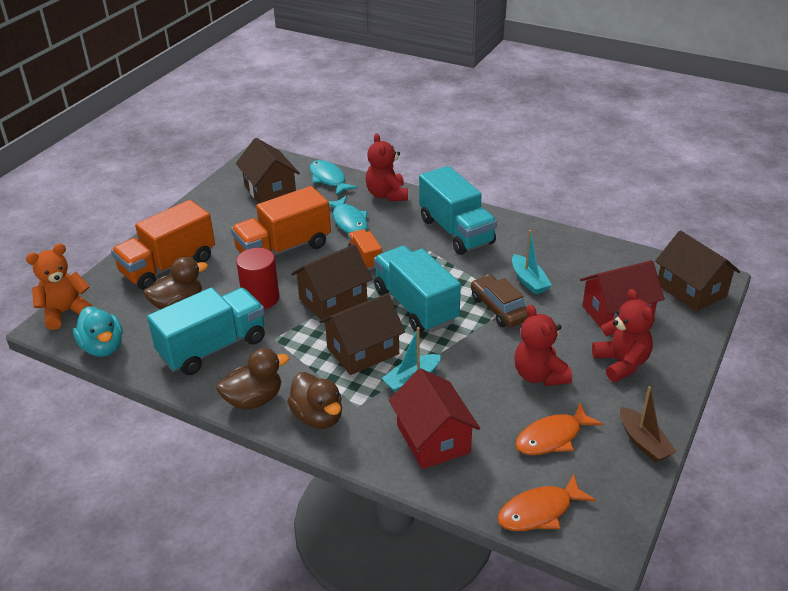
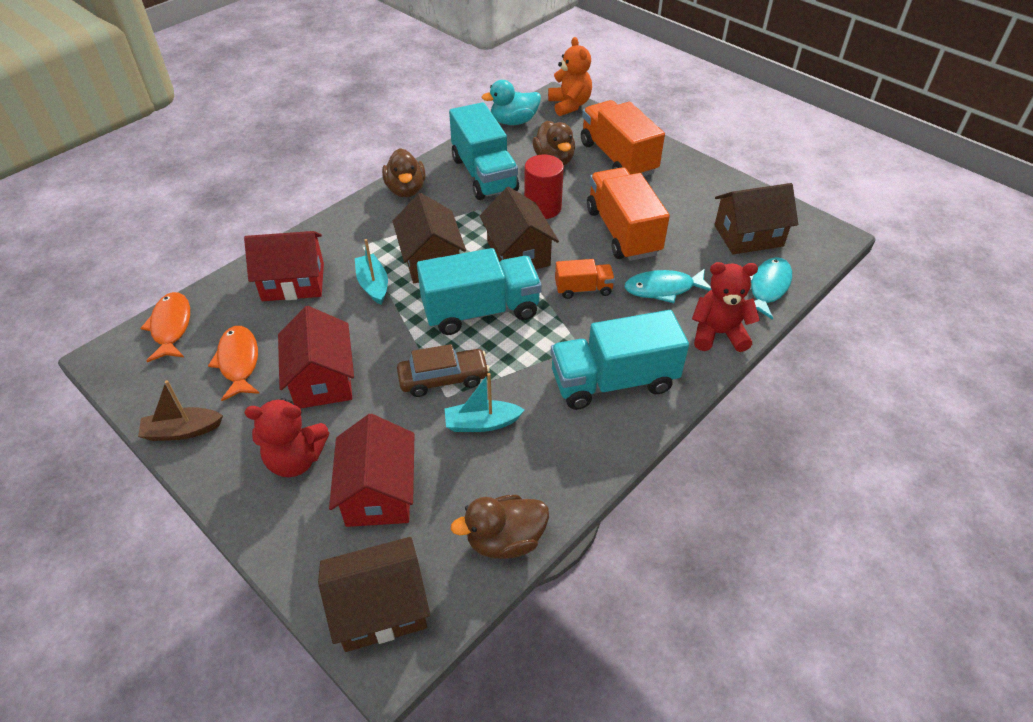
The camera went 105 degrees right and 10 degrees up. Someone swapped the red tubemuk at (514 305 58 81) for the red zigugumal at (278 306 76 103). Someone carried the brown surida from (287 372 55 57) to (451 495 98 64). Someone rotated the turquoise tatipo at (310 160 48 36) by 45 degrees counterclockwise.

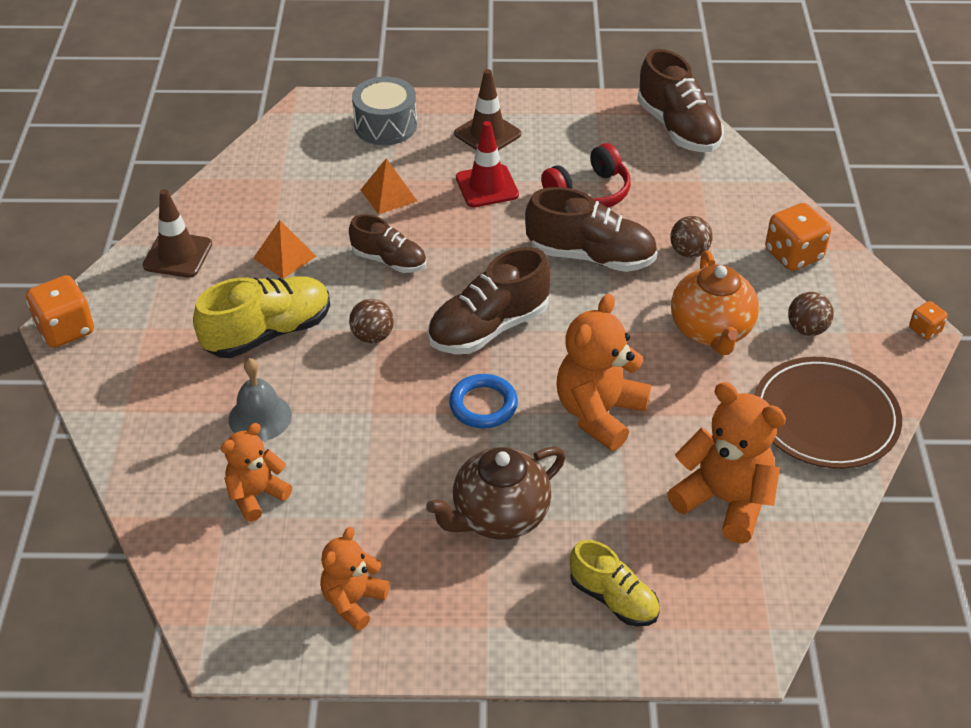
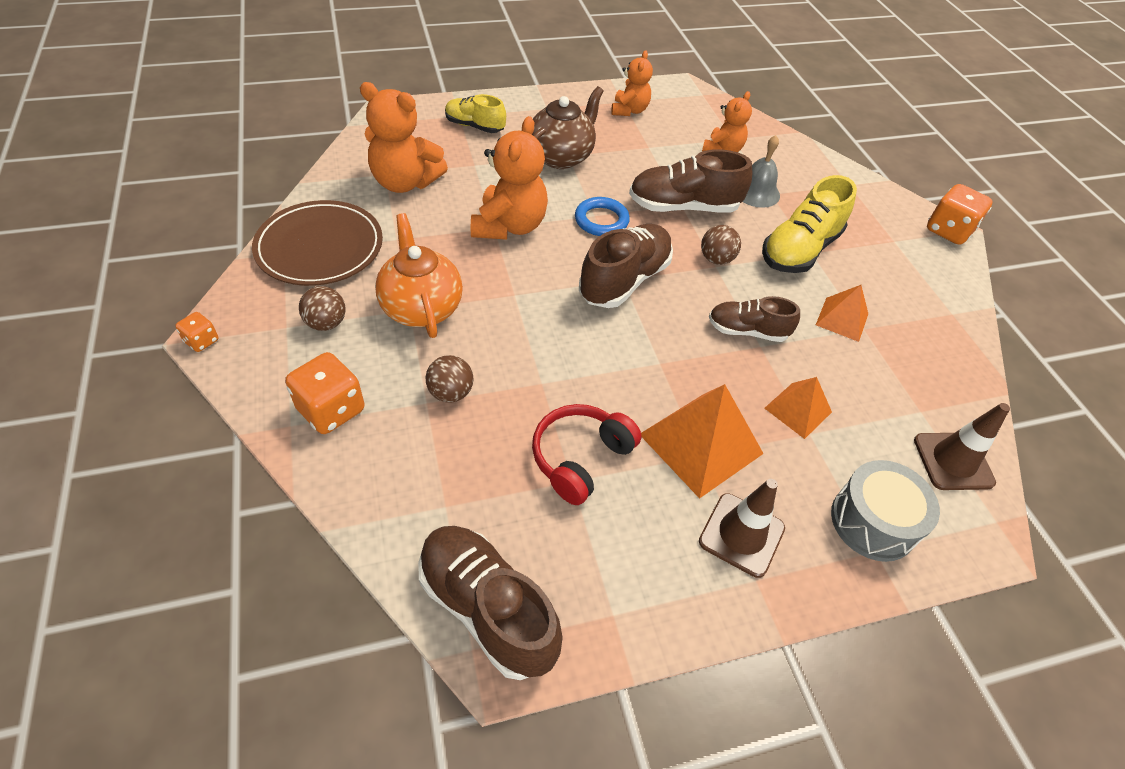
The camera went 160 degrees right and 5 degrees up. Someone carried the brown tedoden from (525 187 132 85) to (629 149 123 64). Someone swapped the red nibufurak at (456 121 63 86) for the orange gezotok at (641 384 123 115). Someone carried the brown nibufurak from (142 189 70 89) to (914 403 96 87).

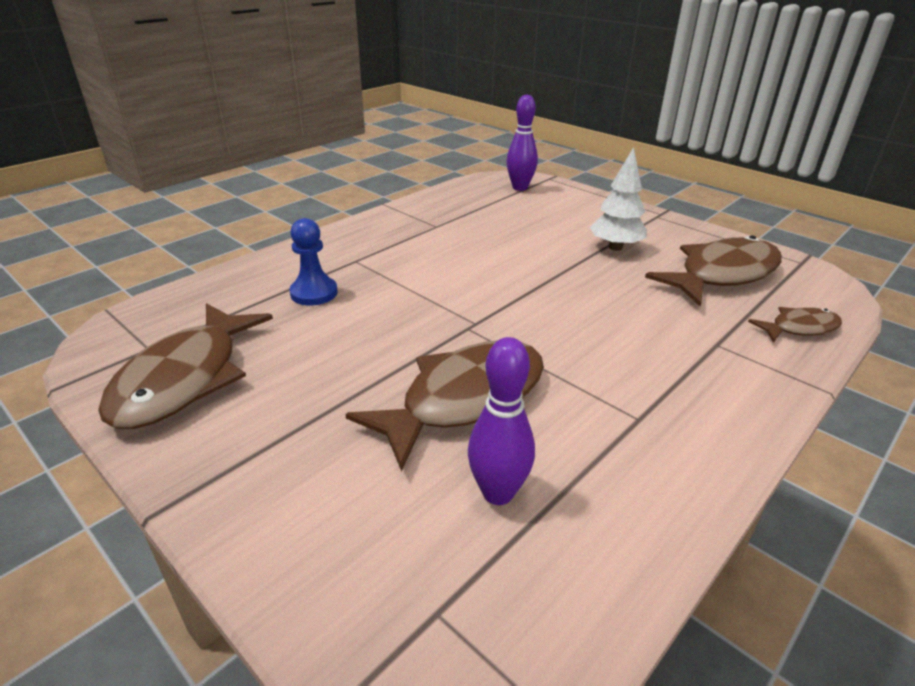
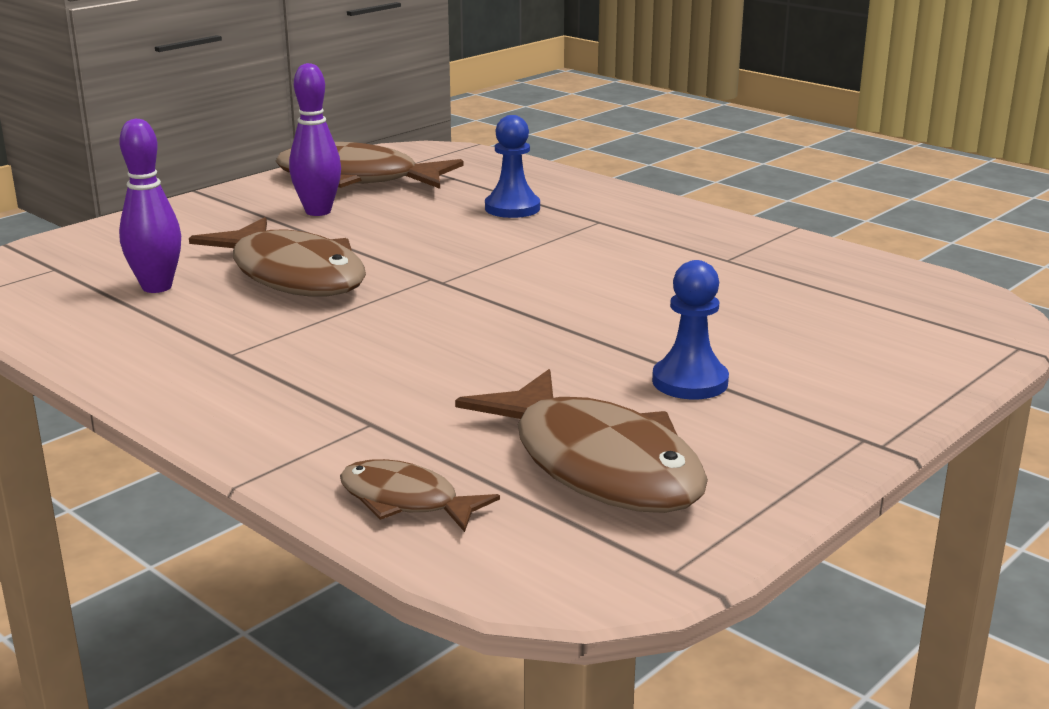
The camera went 90 degrees right and 10 degrees down. Someone carried the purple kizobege from (507 95 31 96) to (289 63 52 153). Someone rotated the brown tatipo at (748 307 94 36) by 135 degrees clockwise. Someone swapped the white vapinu at (590 147 57 104) for the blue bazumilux at (652 260 77 139).

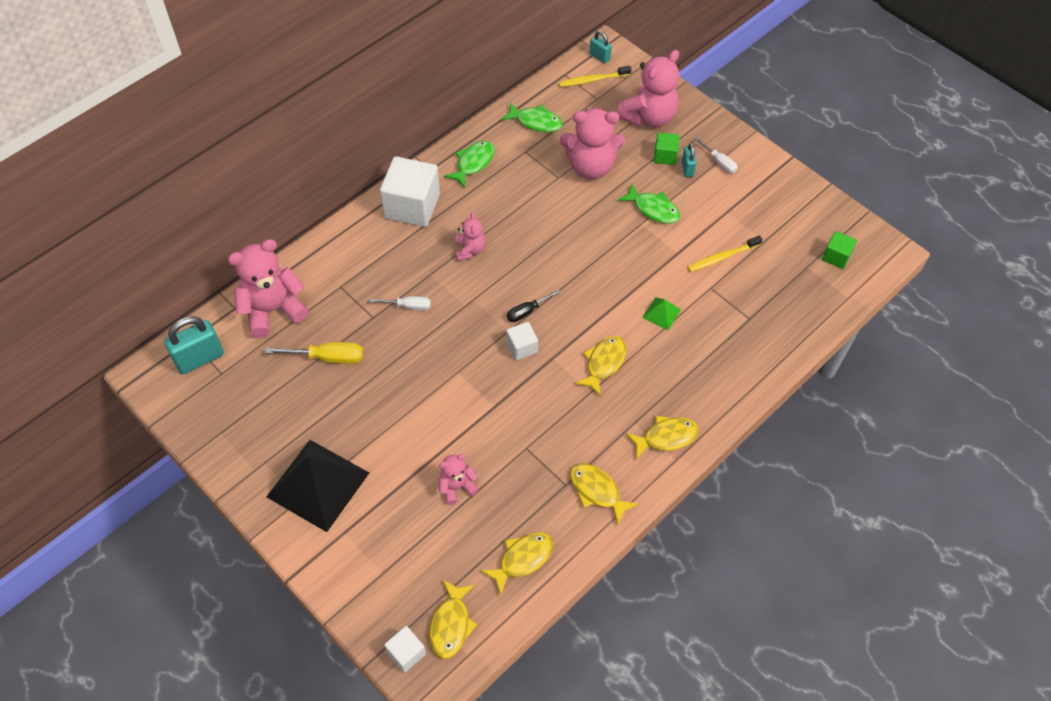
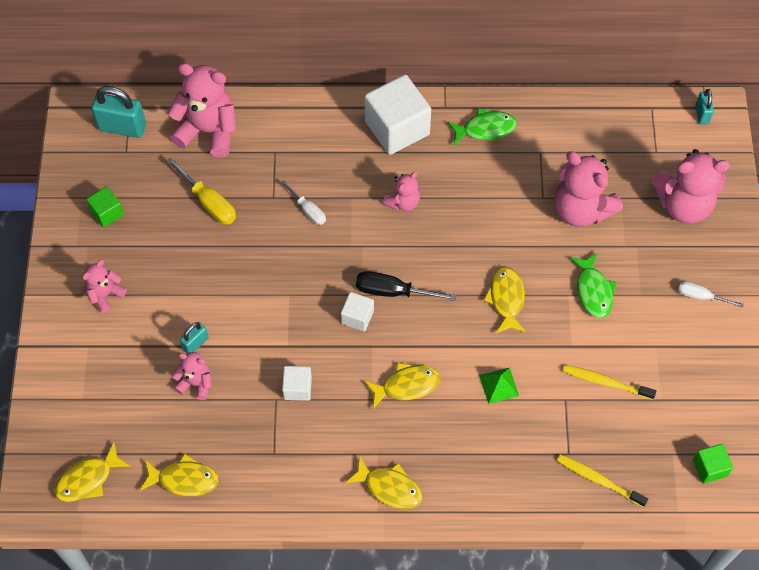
The camera went 45 degrees right and 5 degrees up. Someone swapped the black gezotok at (266 440 103 92) for the pink tubemuk at (82 260 45 53). Someone carried the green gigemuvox from (654 132 26 33) to (86 186 38 41). Someone carried the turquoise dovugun from (682 142 15 35) to (180 322 29 31). Someone carried the white gigemuvox from (384 626 42 47) to (282 366 30 35). Someone scaled the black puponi at (507 289 53 33) by 1.53. Someone carried the yellow tatipo from (570 463 69 61) to (483 267 43 66). Someone carried the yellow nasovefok from (559 66 73 21) to (557 454 91 53). Someone rotated the white puponi at (694 137 44 36) by 105 degrees clockwise. Someone took away the green tatipo at (501 102 62 30).

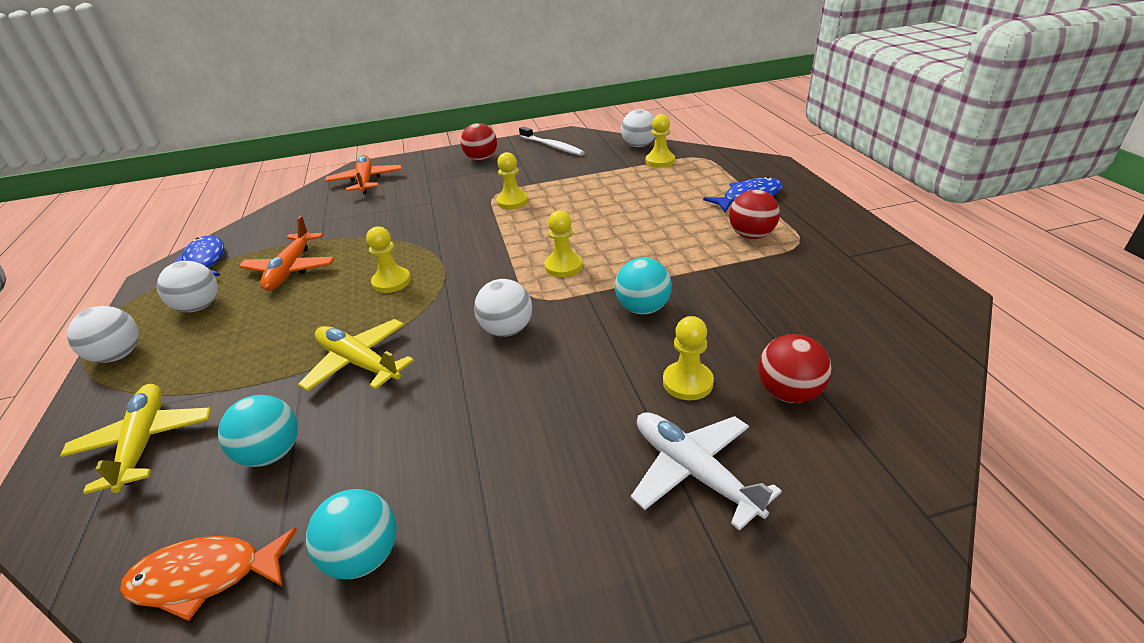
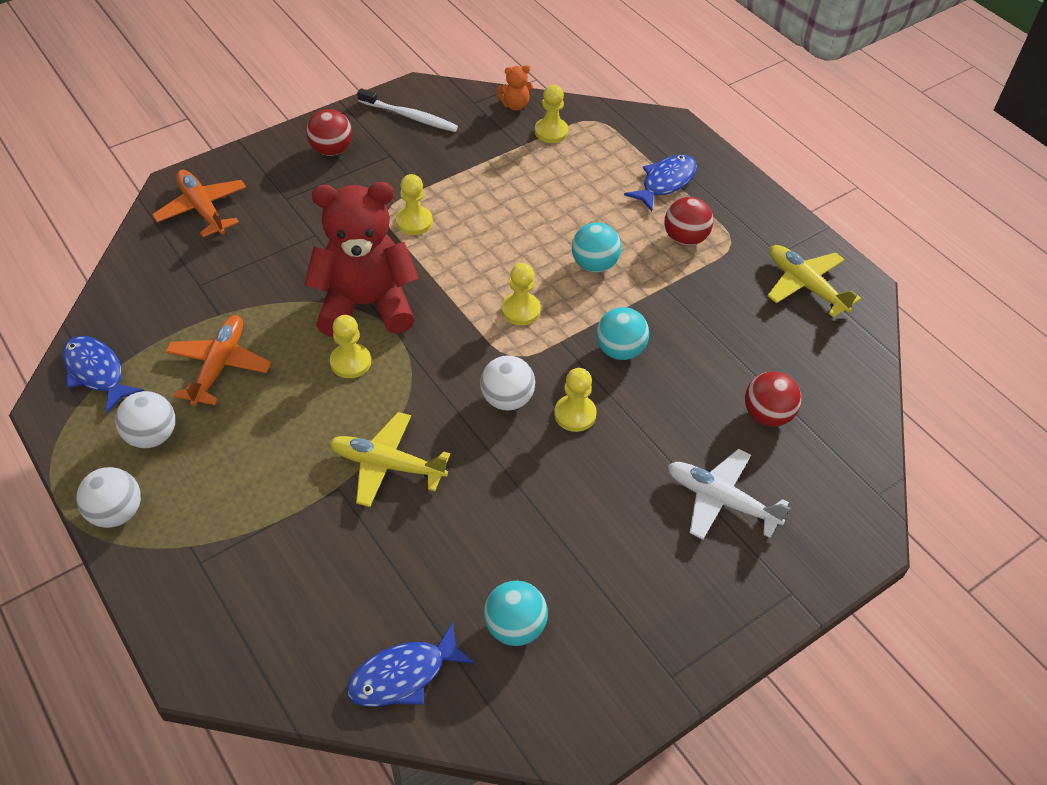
The camera went 25 degrees left and 15 degrees up. Someone rotated the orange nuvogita at (239 216 96 75) by 150 degrees counterclockwise. Someone put down the red tubemuk at (304 182 115 155). Someone repainted the orange tatipo at (120 528 177 93), which became the blue tatipo at (347 622 127 85). Someone swapped the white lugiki at (621 109 34 38) for the orange tubemuk at (496 65 37 46). Someone carried the yellow bazumilux from (663 316 51 84) to (554 368 43 64). Someone carried the turquoise lugiki from (218 395 80 72) to (572 222 49 50). Someone carried the yellow nuvogita from (60 384 151 110) to (767 245 94 73).

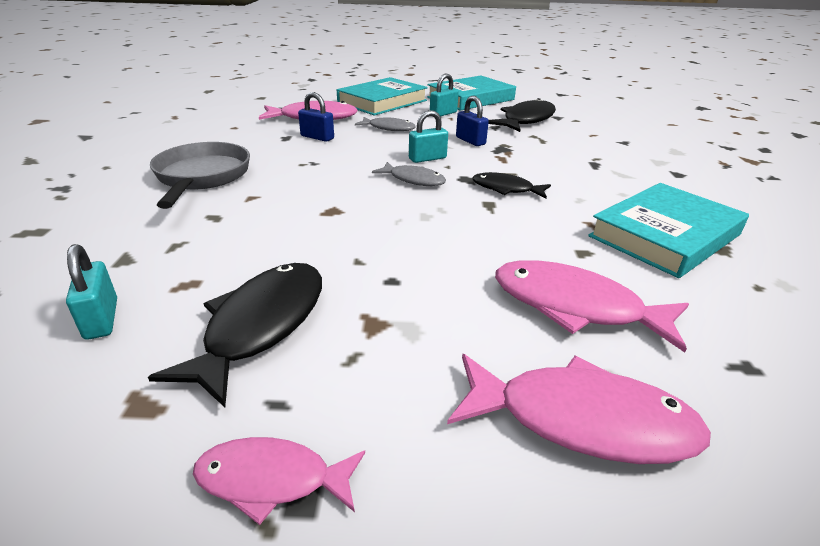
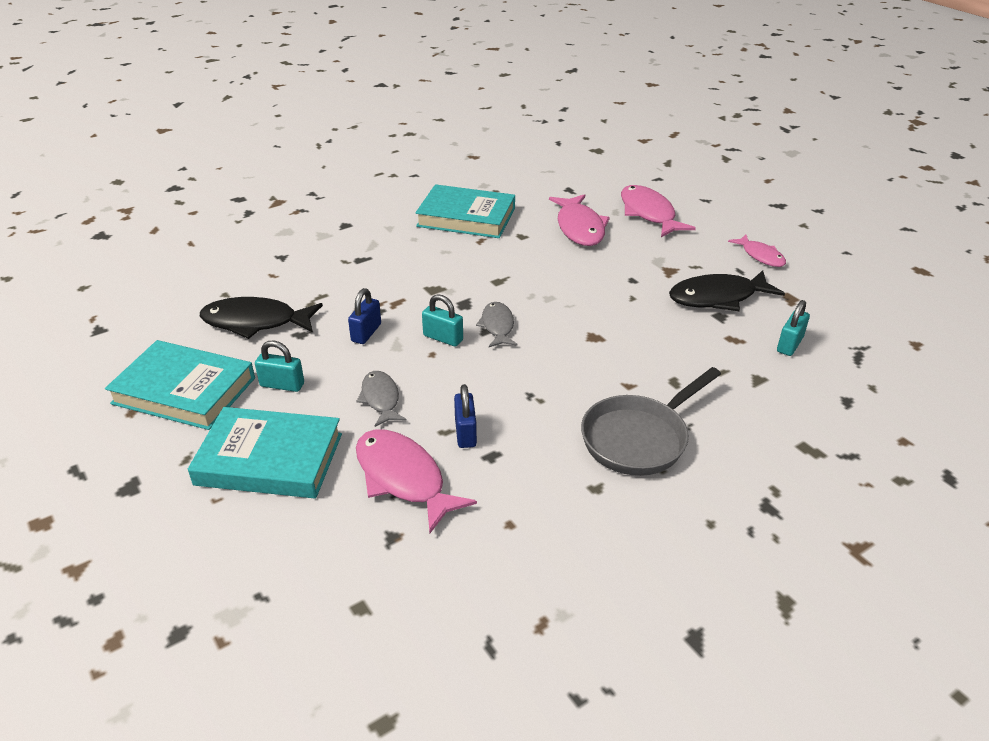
The camera went 125 degrees left and 5 degrees up. Someone took away the black tatipo at (472 172 79 26).

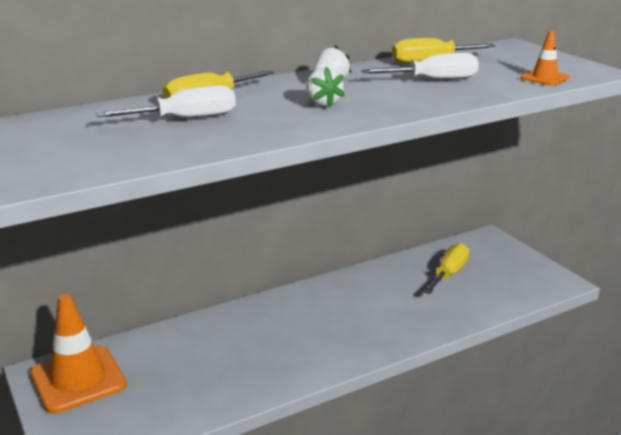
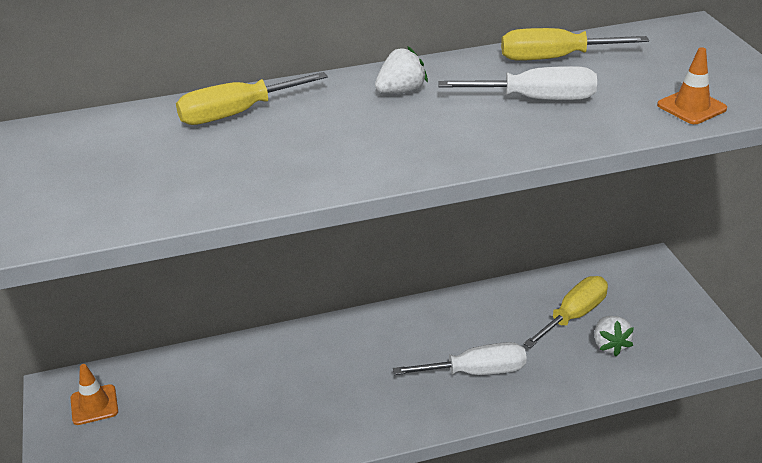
The camera went 15 degrees right and 10 degrees up. Someone scaled the orange nibufurak at (30 294 97 119) by 0.50. Someone carried the white puponi from (96 85 140 34) to (393 342 134 33). Someone carried the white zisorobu from (306 67 39 40) to (594 316 40 40).

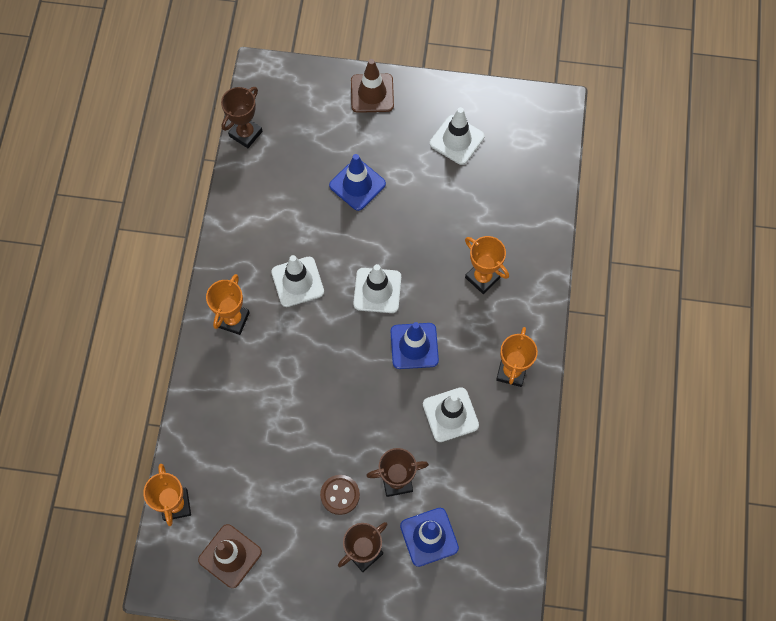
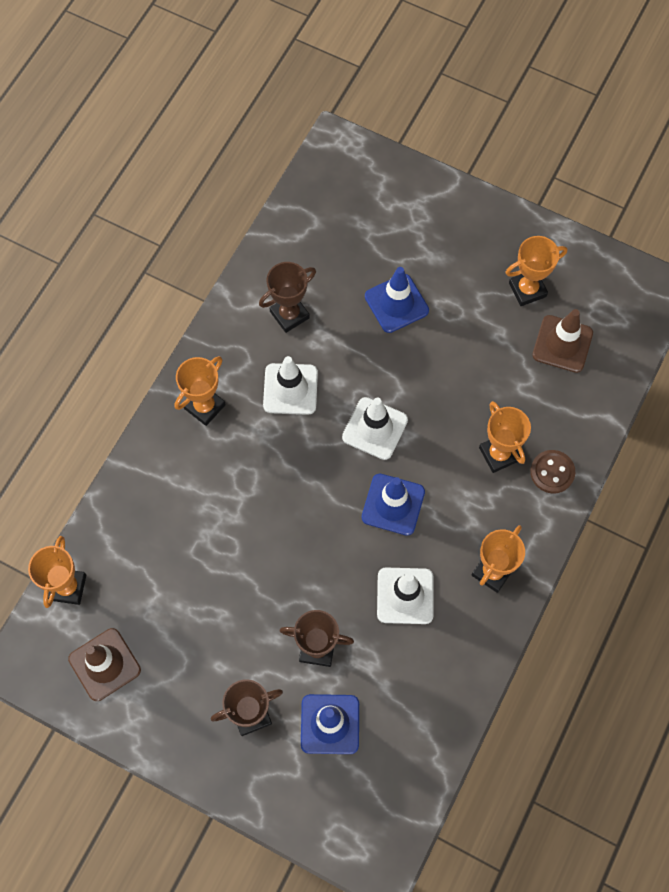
The camera went 20 degrees right and 0 degrees up. Someone carried the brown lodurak from (221 87 42 61) to (259 262 57 71). Someone swapped the white nibufurak at (430 107 54 58) for the orange lodurak at (505 236 62 70). Someone carried the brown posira from (320 475 40 40) to (530 450 45 43). Someone carried the brown nibufurak from (351 59 43 54) to (532 309 61 64).

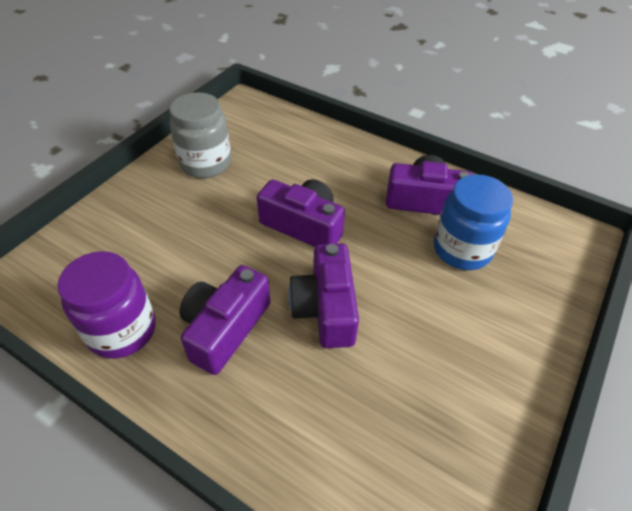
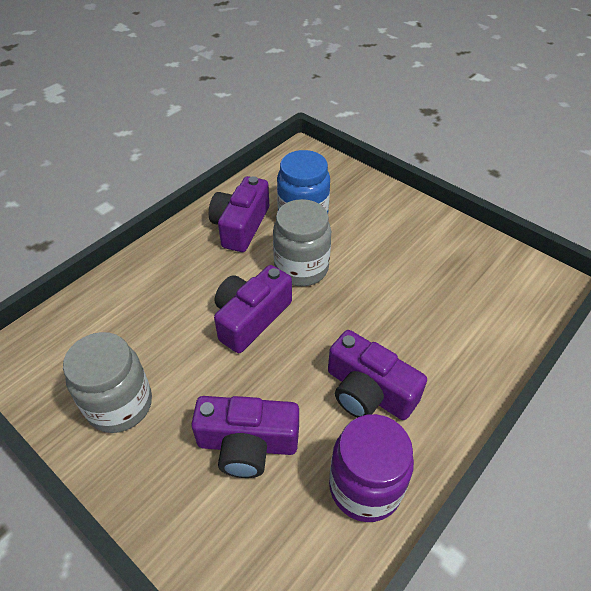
The camera went 80 degrees left and 0 degrees up. Someone carried the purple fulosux from (289 243 70 105) to (191 396 108 82). Someone put down the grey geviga at (273 199 58 87).

